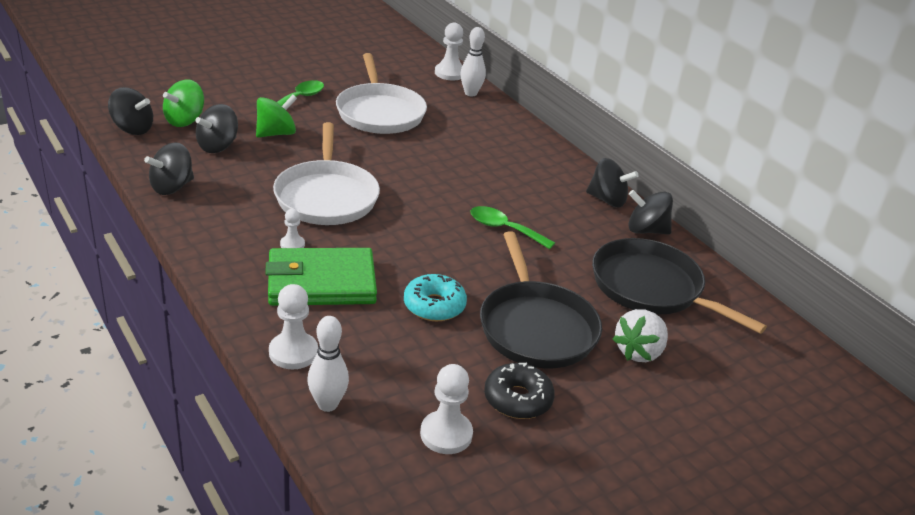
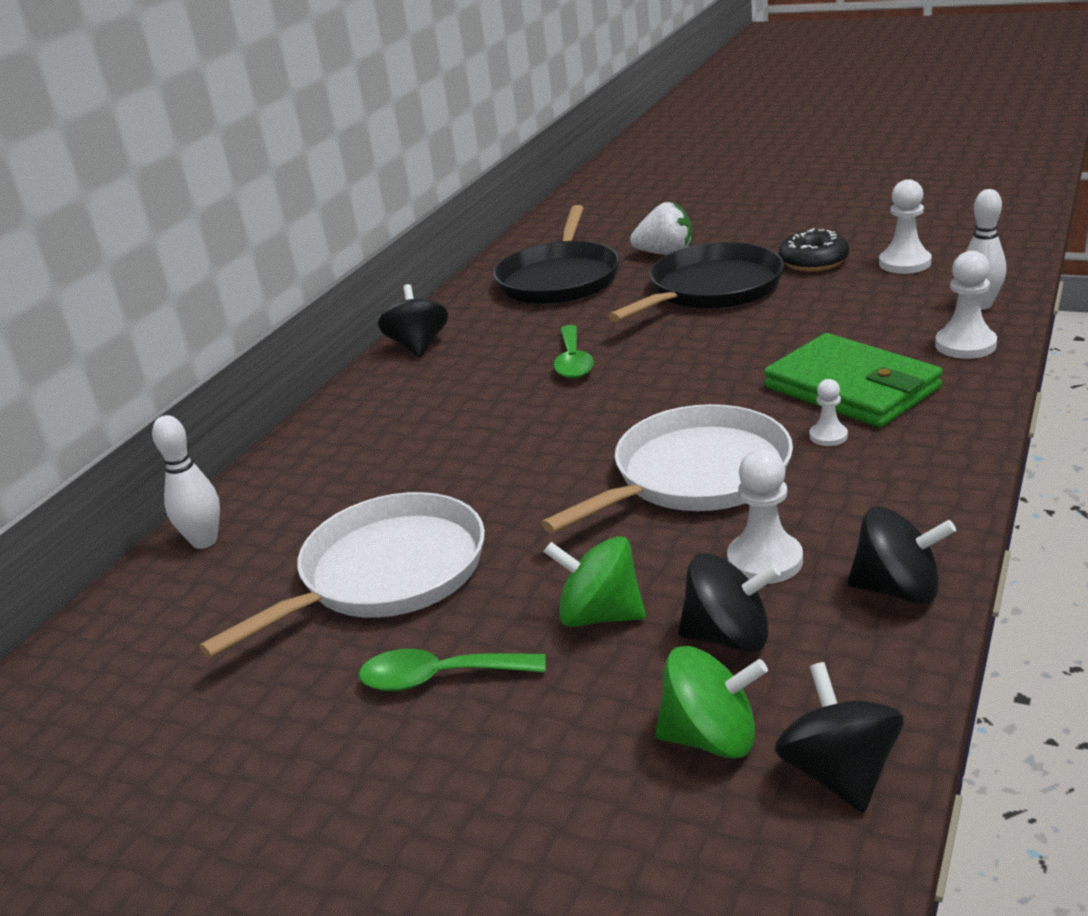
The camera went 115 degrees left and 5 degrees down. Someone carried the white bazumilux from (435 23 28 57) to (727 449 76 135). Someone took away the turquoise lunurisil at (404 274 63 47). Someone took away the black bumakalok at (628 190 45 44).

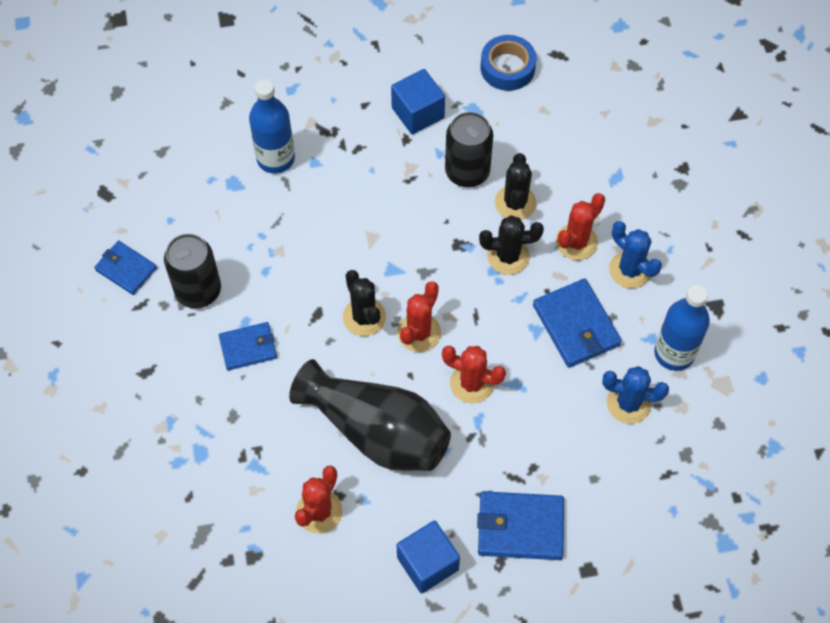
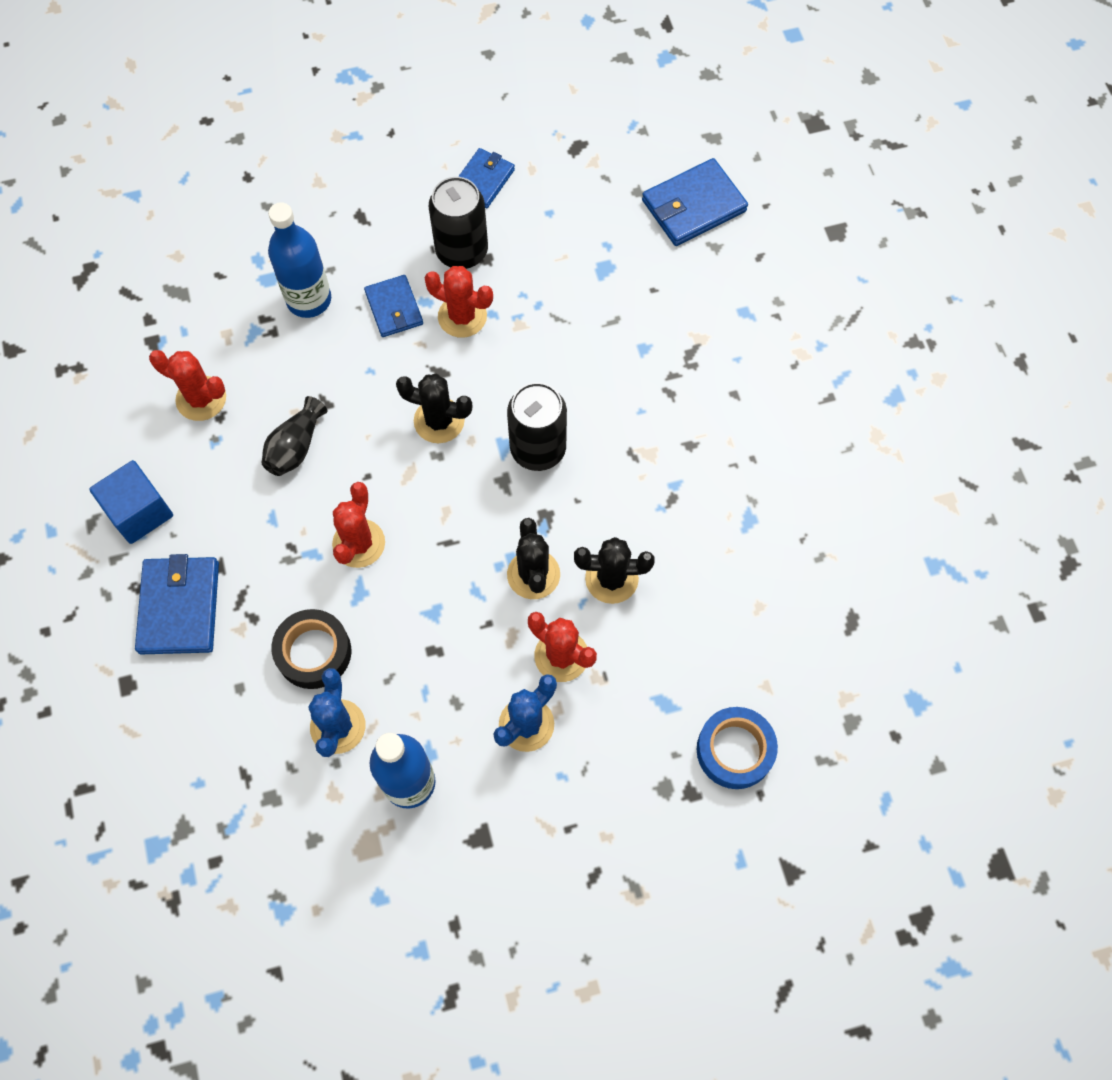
The camera went 85 degrees right and 5 degrees up. Someone scaled the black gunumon at (289 359 162 112) by 0.47. Someone carried the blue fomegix from (249 79 46 95) to (268 202 63 116). Someone put down the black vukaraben at (271 609 80 80). Someone rotated the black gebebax at (343 270 43 66) by 45 degrees clockwise. Someone carried the red gebebax from (397 281 44 71) to (424 266 69 72). Someone carried the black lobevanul from (445 112 48 75) to (507 382 60 89). Someone carried the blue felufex from (533 278 89 90) to (642 158 106 88). Someone carried the blue vukaraben from (481 35 55 56) to (697 707 81 82). Someone took away the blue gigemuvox at (391 69 54 65).

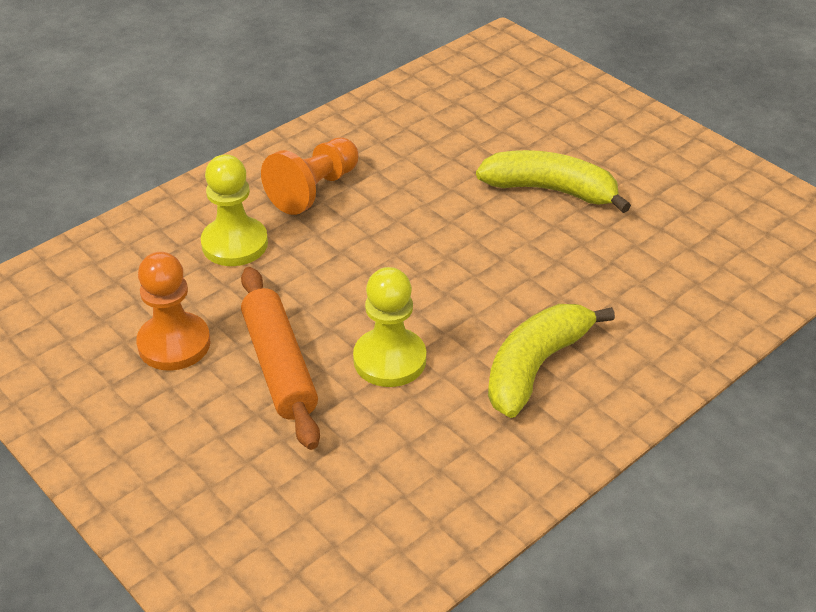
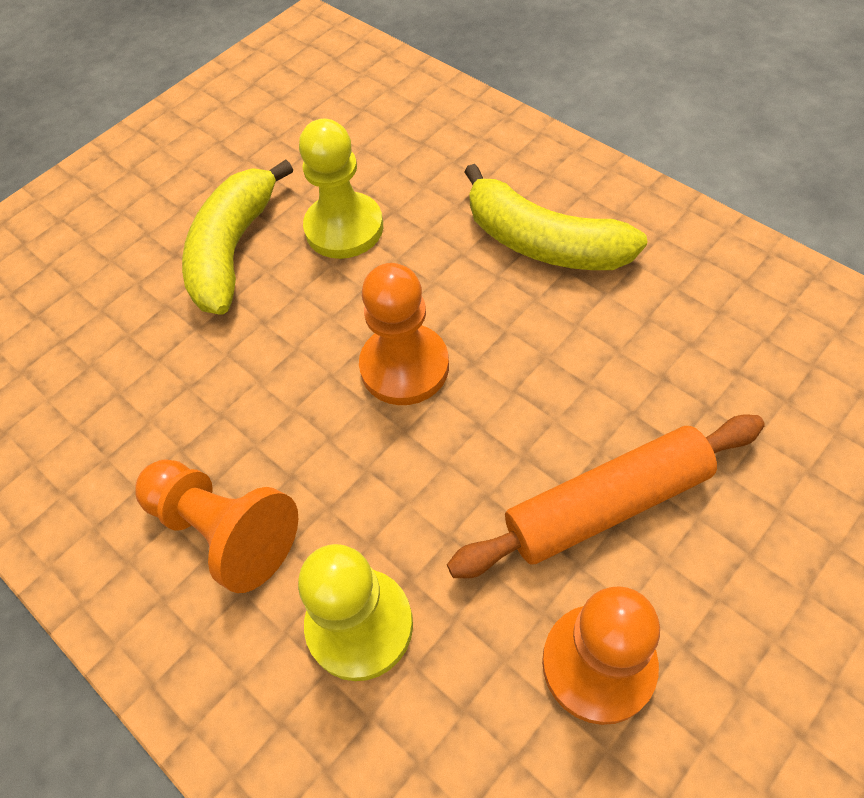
The camera went 90 degrees left and 15 degrees up. Someone carried the yellow bazumilux from (353 267 73 120) to (299 119 84 140). Someone put down the orange bazumilux at (359 263 90 142).

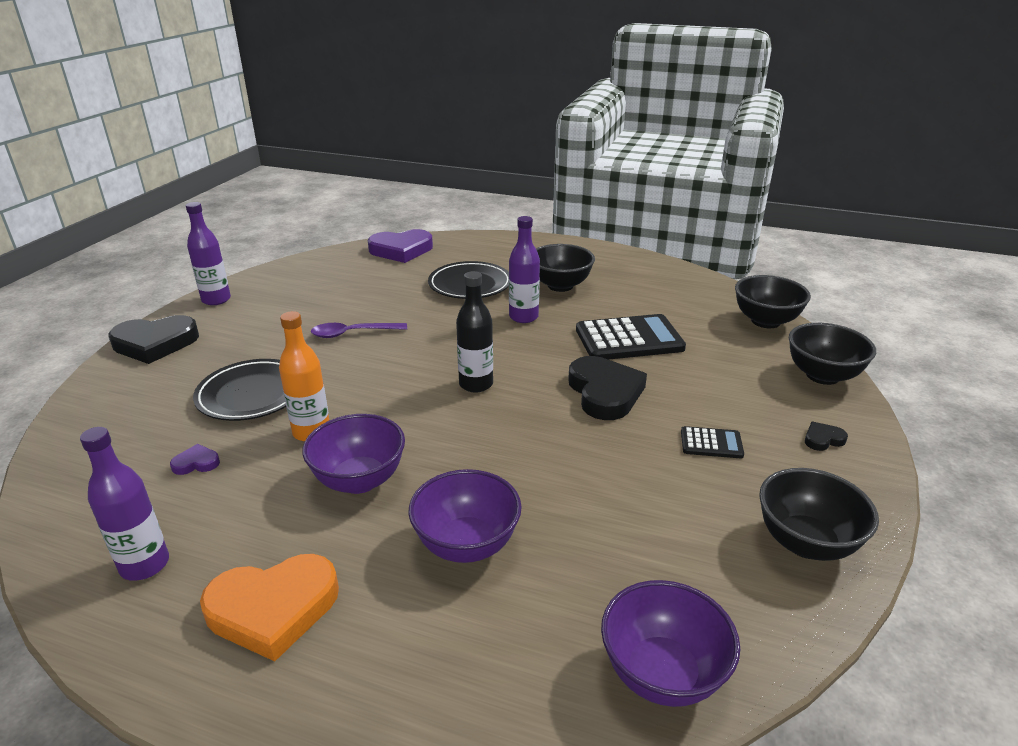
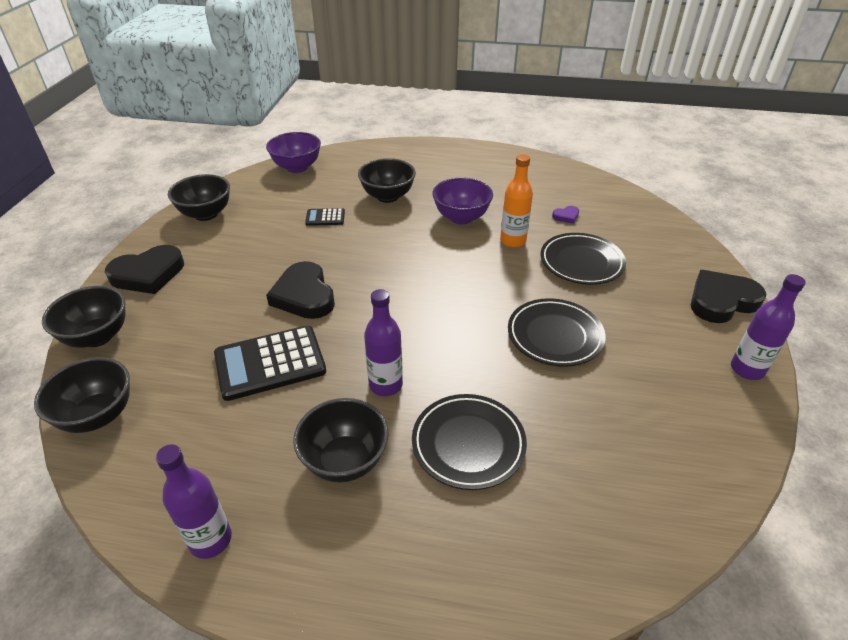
The camera went 170 degrees right and 10 degrees up. Someone scaled the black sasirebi at (805 422 43 29) by 2.28. Someone carried the purple fomegix from (80 427 89 154) to (156 444 76 115). Someone carried the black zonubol from (681 426 63 32) to (305 208 40 18). Someone repainted the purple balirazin at (409 469 113 94), which became the black balirazin at (358 158 58 45). Someone swapped the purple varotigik at (311 323 96 15) for the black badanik at (508 298 98 69). Someone took away the orange sasirebi at (200 554 139 107). Someone took away the purple sasirebi at (368 229 65 34). Someone took away the black fomegix at (456 271 37 121).

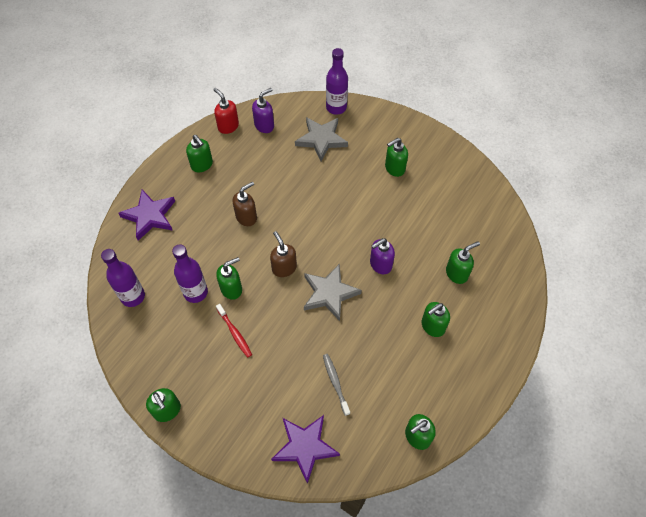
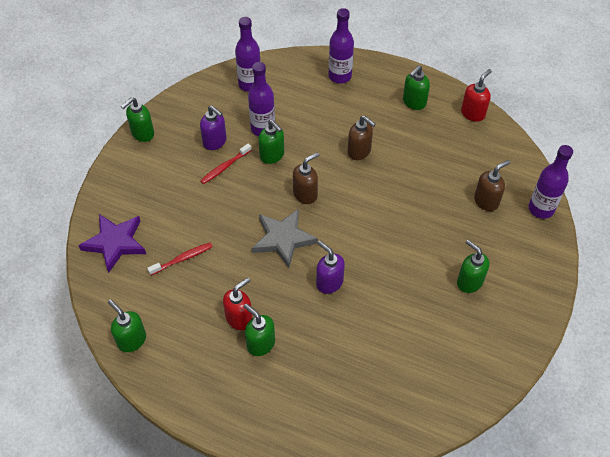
The camera went 80 degrees right and 5 degrees down. Someone repainted the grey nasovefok at (323 354 27 62), which became the red nasovefok at (147 242 66 33). Someone carried the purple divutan from (252 88 22 45) to (200 106 27 44). Someone put down the red divutan at (223 278 30 52). Someone swapped the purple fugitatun at (119 190 56 51) for the purple fomegix at (329 8 25 75). Someone swapped the grey fugitatun at (295 117 53 44) for the brown divutan at (474 160 36 51). Someone took away the green divutan at (446 241 34 43).

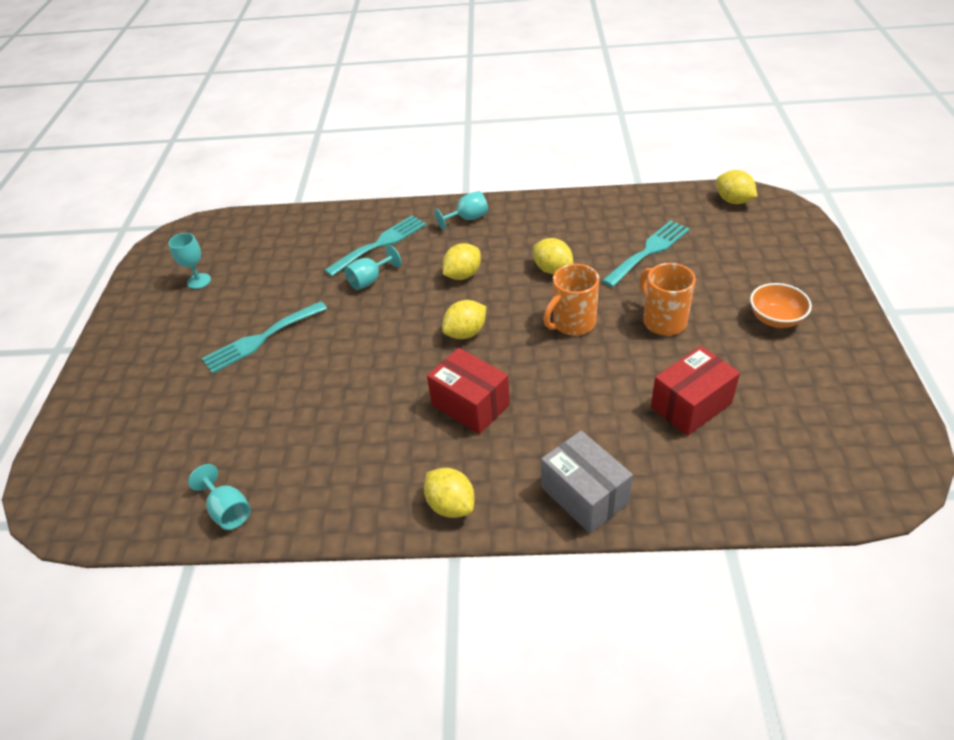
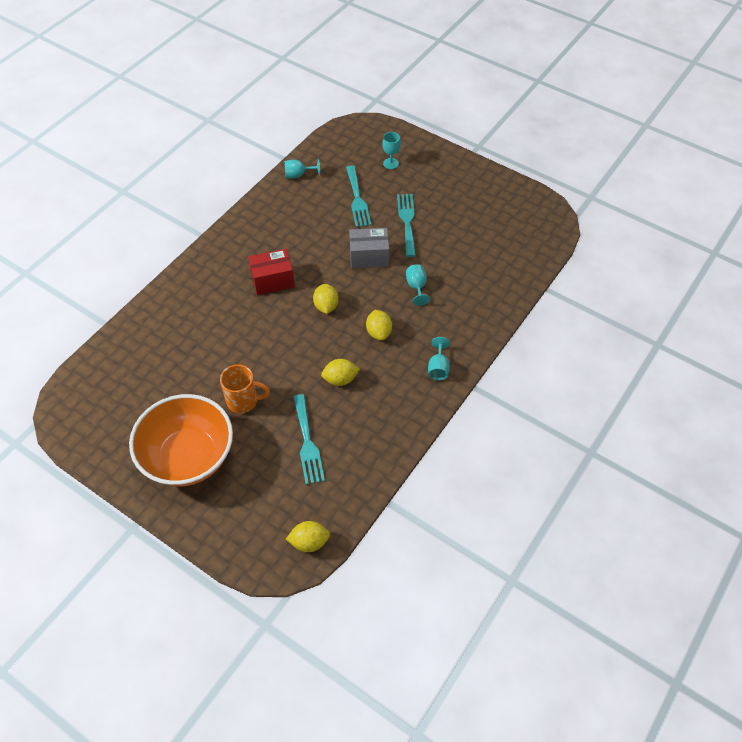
The camera went 120 degrees right and 10 degrees up. Someone scaled the orange balirazin at (750 283 62 45) by 2.32. Someone carried the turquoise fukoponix from (324 215 102 61) to (346 165 25 62). Someone carried the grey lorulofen from (541 431 92 103) to (349 228 40 40). Someone carried the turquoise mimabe from (168 233 43 56) to (382 132 19 37). Someone took away the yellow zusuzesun at (424 468 51 50). Someone took away the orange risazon at (543 264 56 71). Someone took away the red lorulofen at (651 346 89 90).

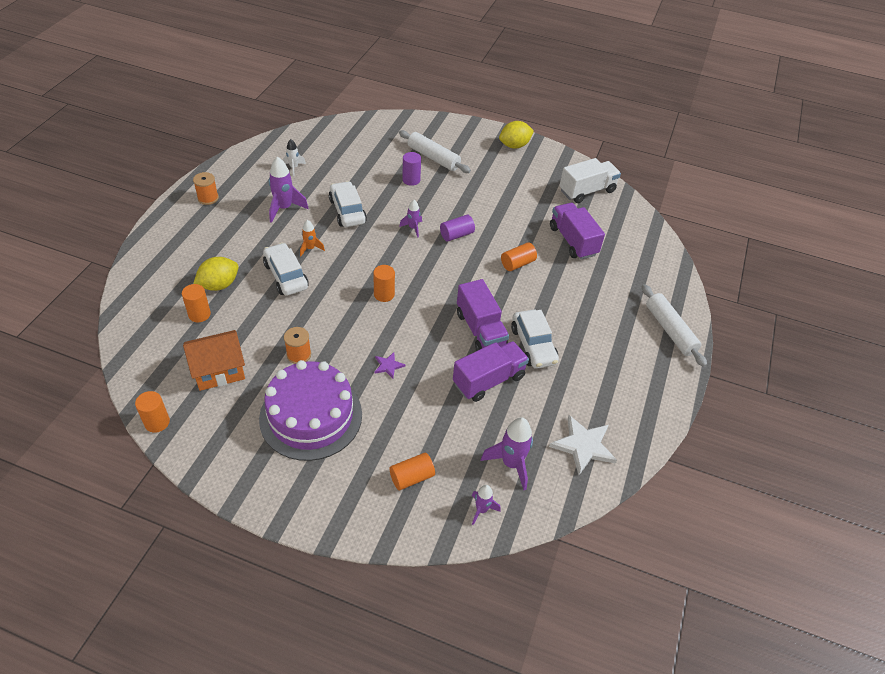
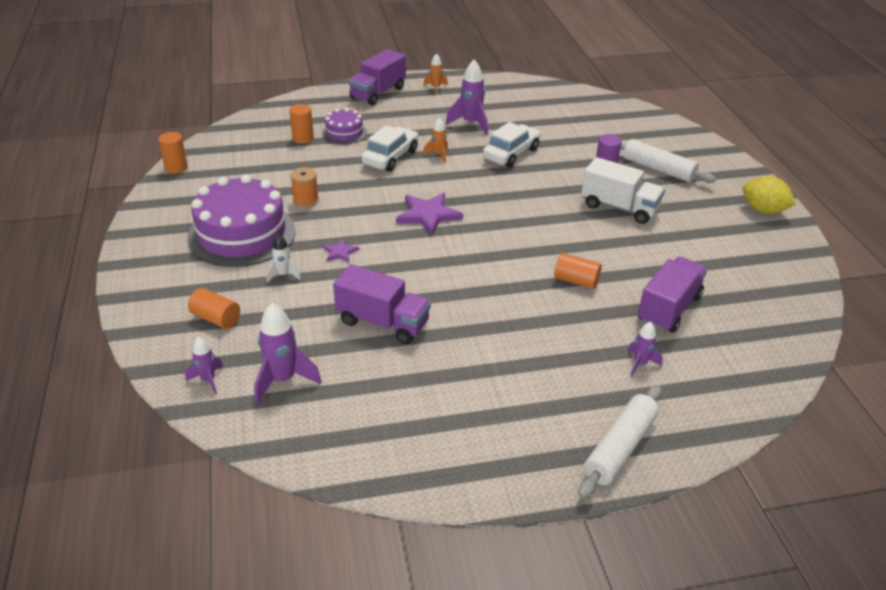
The camera went 60 degrees right and 10 degrees down. Someone carried the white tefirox from (283 139 23 37) to (266 234 35 49). Someone swapped the yellow zusuzesun at (193 257 45 34) for the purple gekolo at (322 108 45 37). Someone carried the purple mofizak from (457 279 52 72) to (348 49 58 56). Someone swapped the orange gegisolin at (373 265 22 37) for the purple fugitatun at (396 193 67 43). Someone swapped the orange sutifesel at (193 172 26 33) for the orange tefirox at (423 53 25 42). Someone carried the white mofizak from (559 158 62 45) to (581 157 84 67). Someone rotated the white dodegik at (399 130 72 43) by 60 degrees counterclockwise. Someone carried the purple tefirox from (399 200 23 38) to (627 322 36 55). Someone took away the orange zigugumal at (183 330 62 61). Someone took away the purple gegisolin at (440 215 35 27). Someone took away the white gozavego at (511 310 48 58). Someone took away the white fugitatun at (549 415 68 60).

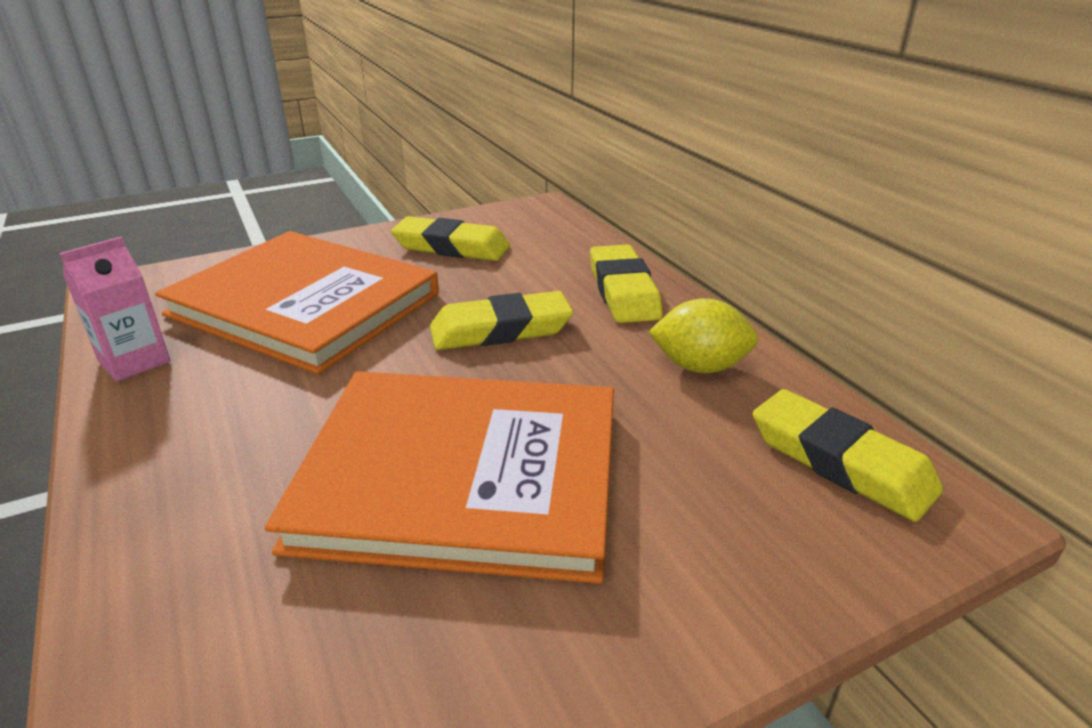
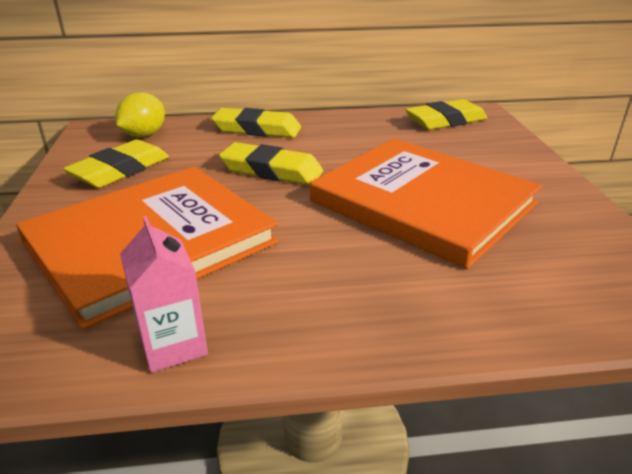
The camera went 70 degrees left and 0 degrees up. Someone carried the yellow zusuzesun from (648 298 110 75) to (116 92 49 45). Someone rotated the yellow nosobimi at (430 291 143 59) by 75 degrees counterclockwise. Someone rotated the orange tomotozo at (265 371 349 213) by 75 degrees counterclockwise.

